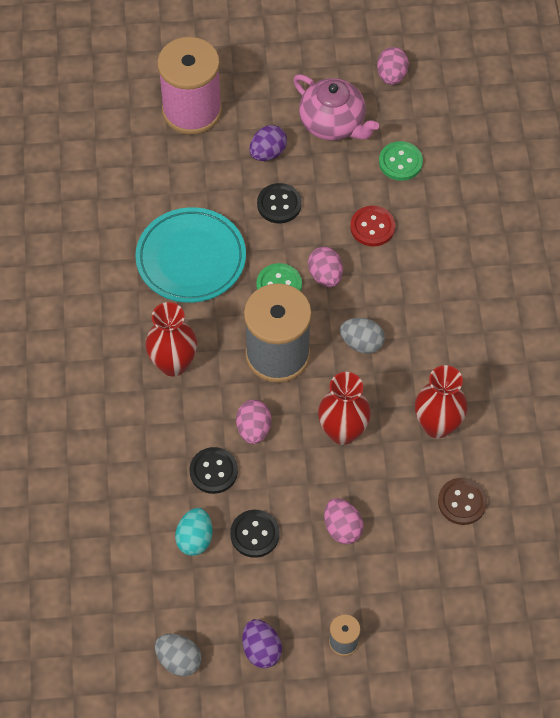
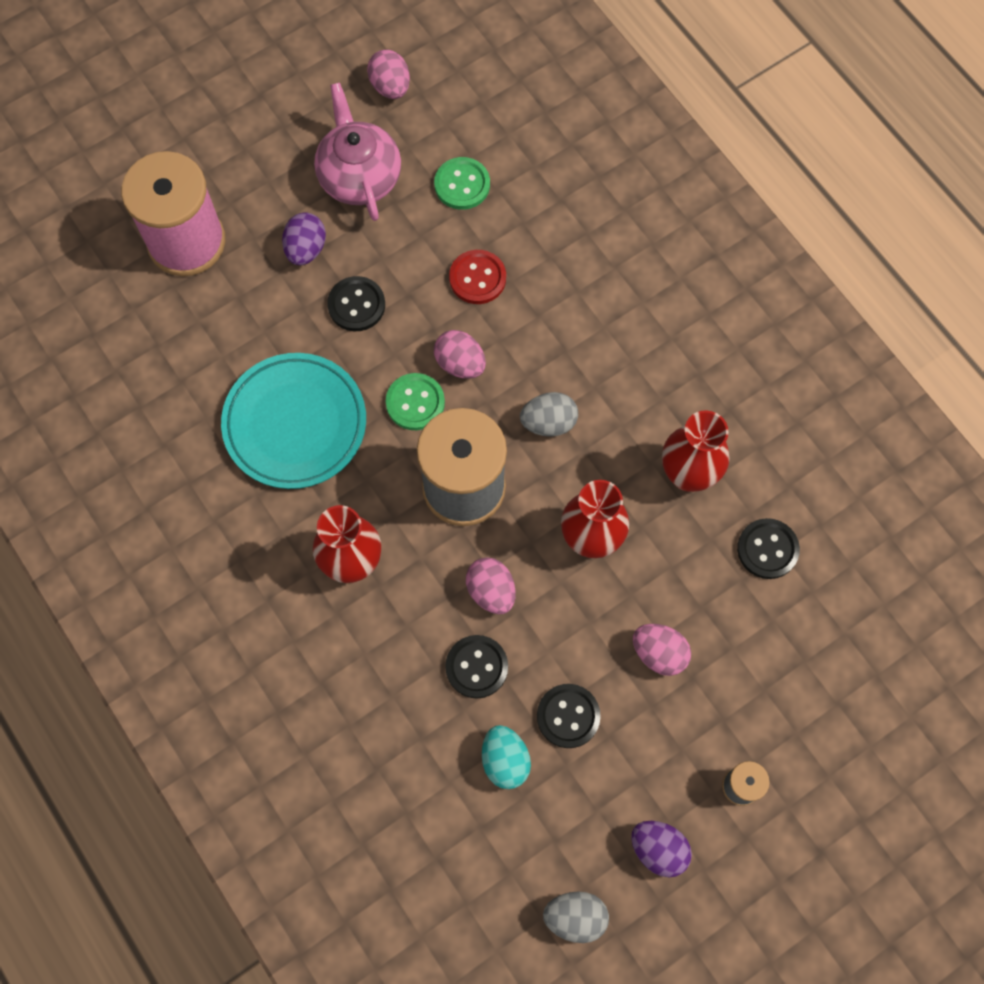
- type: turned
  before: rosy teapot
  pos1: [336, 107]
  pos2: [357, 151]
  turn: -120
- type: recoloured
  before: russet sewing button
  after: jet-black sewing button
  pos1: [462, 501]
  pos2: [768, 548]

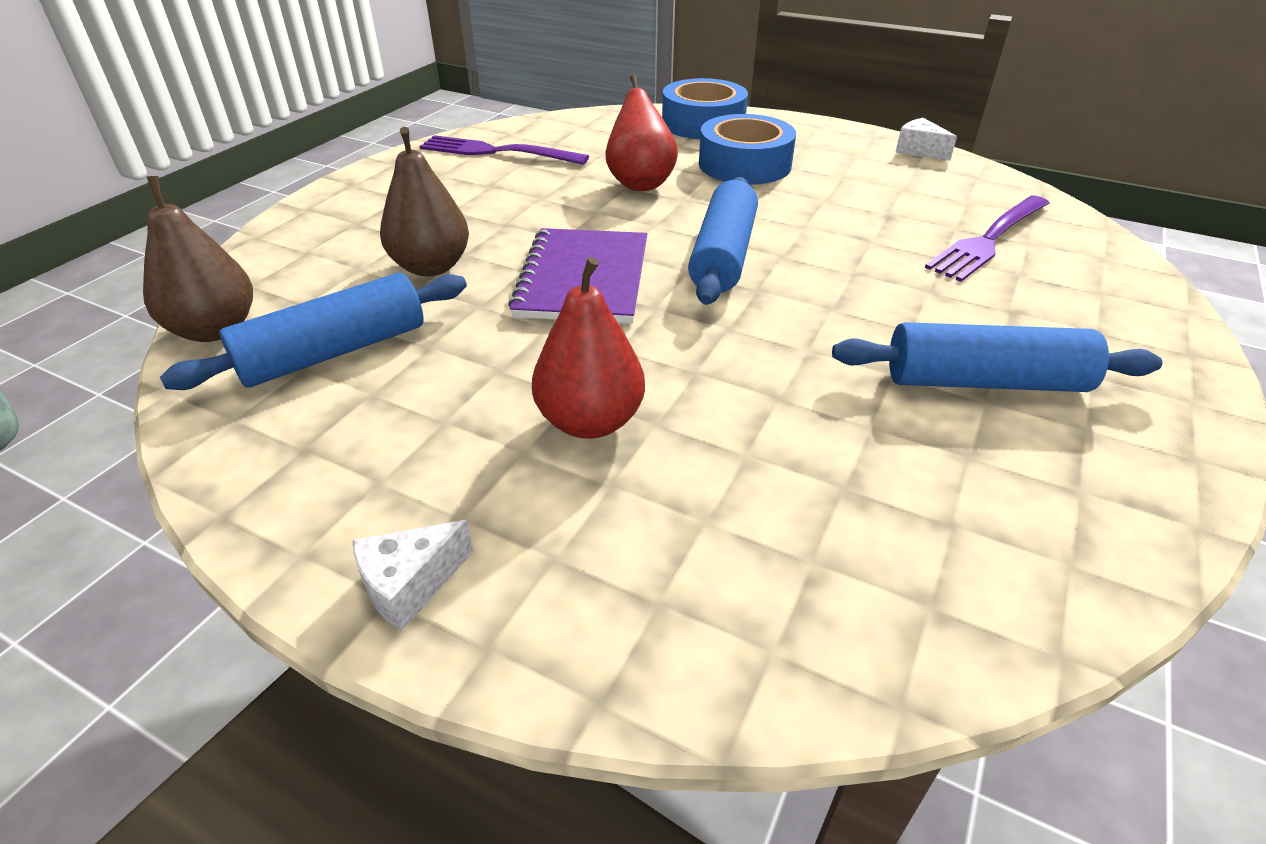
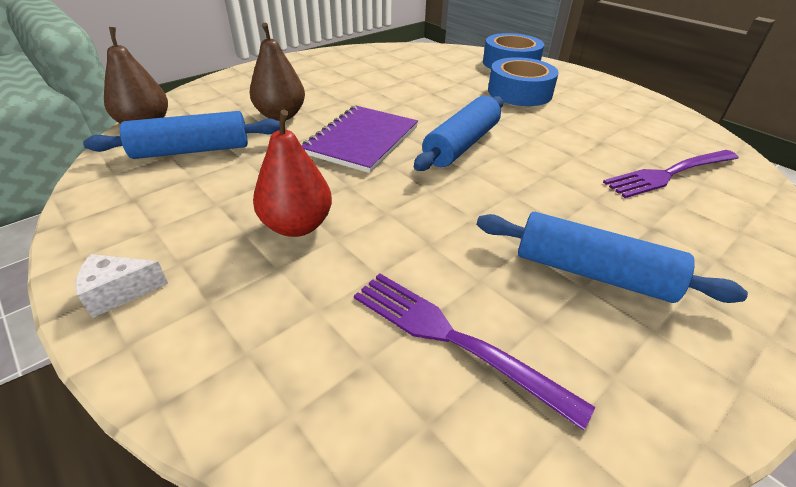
- type: moved
  before: violet fork
  pos1: [504, 150]
  pos2: [474, 352]
- type: removed
  before: crimson pear
  pos1: [641, 133]
- type: removed
  before: pure white cheese wedge
  pos1: [926, 139]

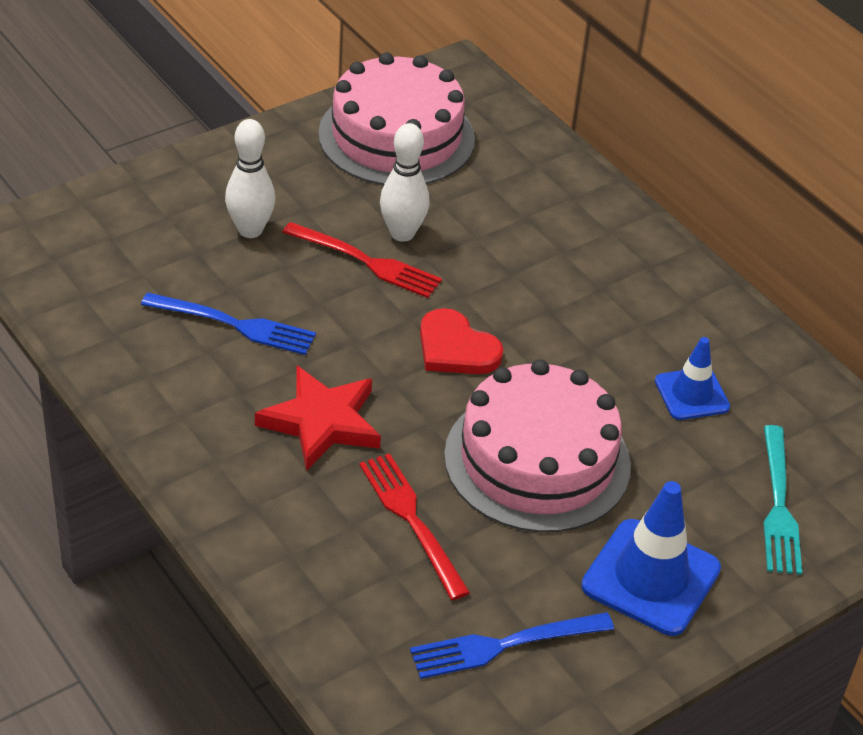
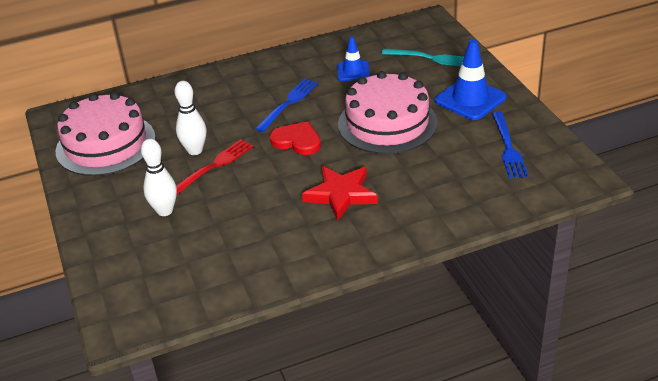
- type: moved
  before: blue fork
  pos1: [228, 323]
  pos2: [286, 105]
- type: turned
  before: crimson heart shape
  pos1: [461, 341]
  pos2: [295, 138]
  turn: -120
- type: removed
  before: crimson fork
  pos1: [414, 526]

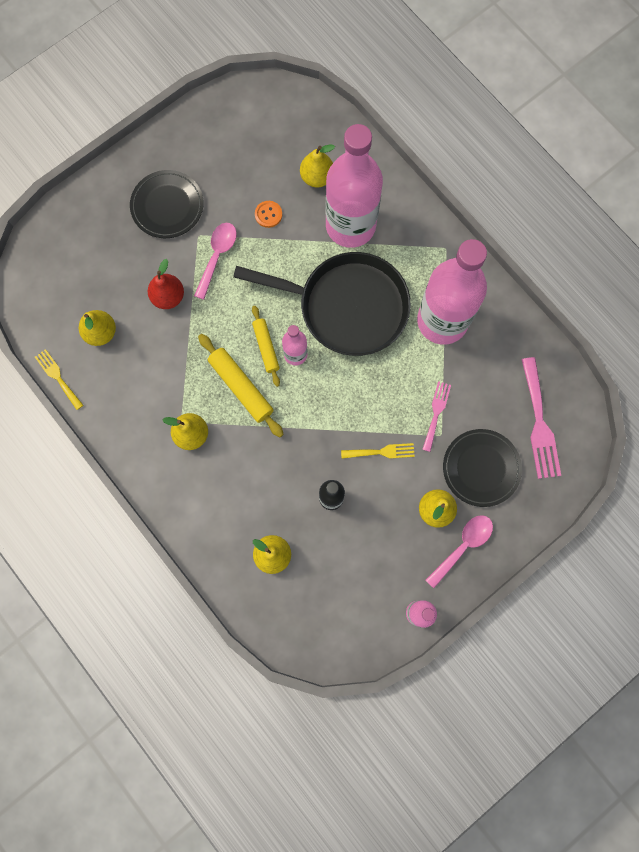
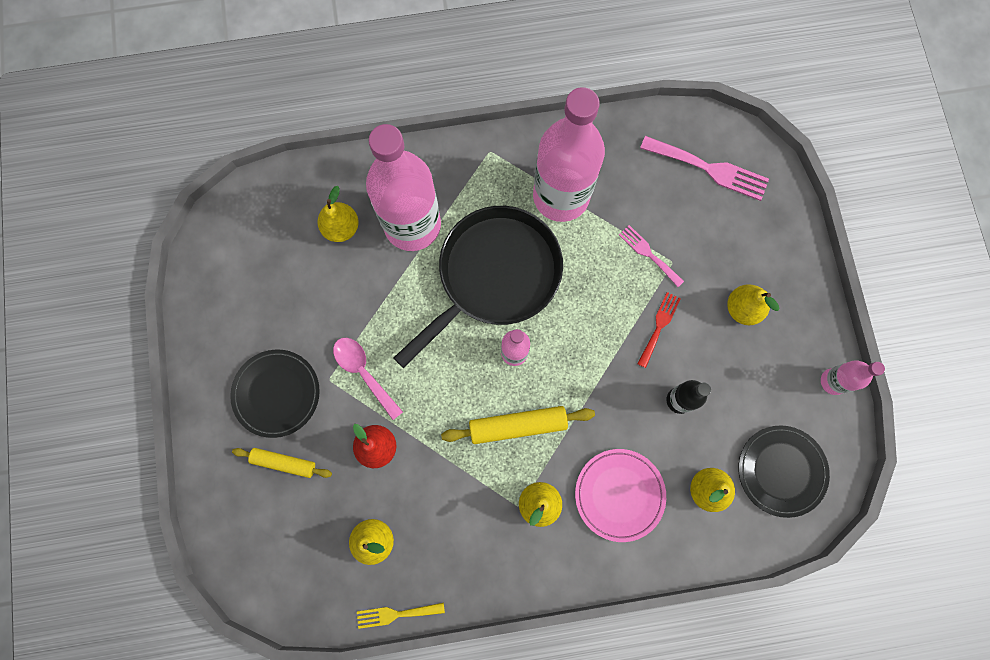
- type: moved
  before: bright yellow rolling pin
  pos1: [266, 346]
  pos2: [282, 463]
- type: added
  after: rosy dinner plate
  pos2: [620, 495]
- type: recoloured
  before: bright yellow fork
  after: crimson fork
  pos1: [378, 451]
  pos2: [659, 330]
- type: moved
  before: jet-black dinner plate
  pos1: [482, 468]
  pos2: [784, 471]
- type: removed
  before: orange-coloured sewing button
  pos1: [268, 214]
- type: removed
  before: rosy teaspoon
  pos1: [459, 551]

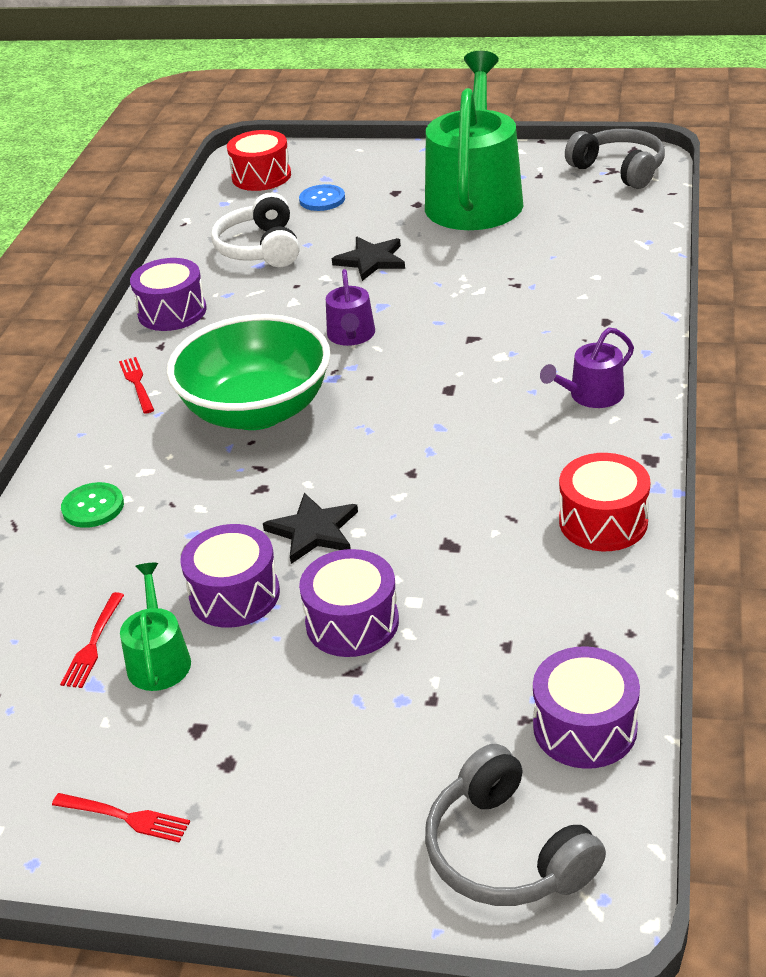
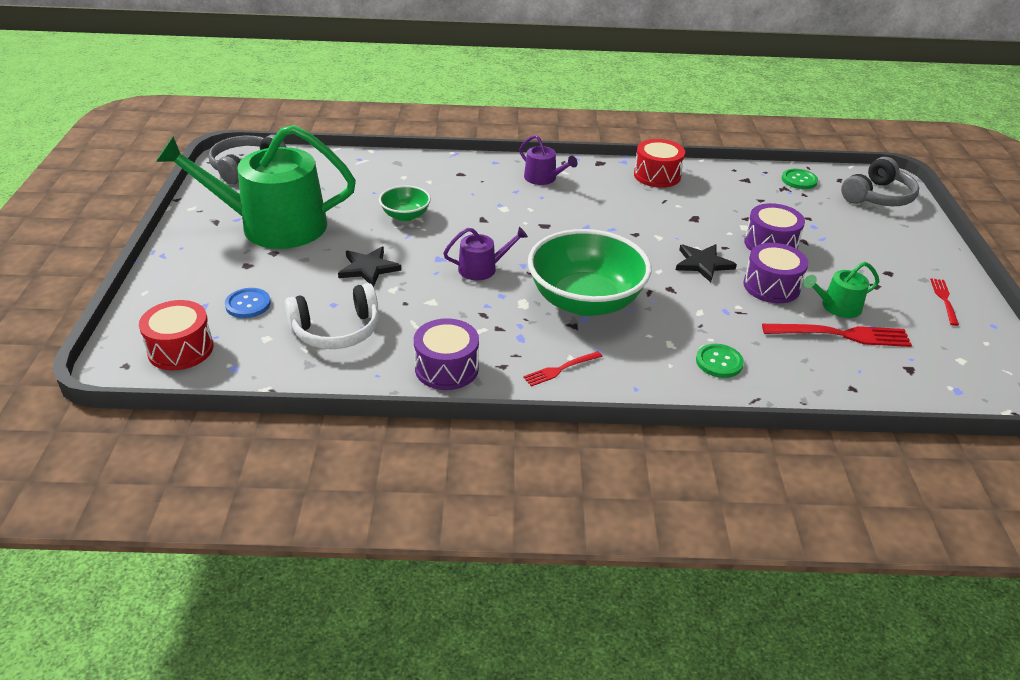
- type: added
  after: emerald bowl
  pos2: [405, 203]
- type: resized
  before: crimson fork
  pos1: [92, 640]
  pos2: [837, 335]
  scale: 1.77
- type: replaced
  before: violet snare drum
  after: emerald sewing button
  pos1: [586, 707]
  pos2: [800, 179]

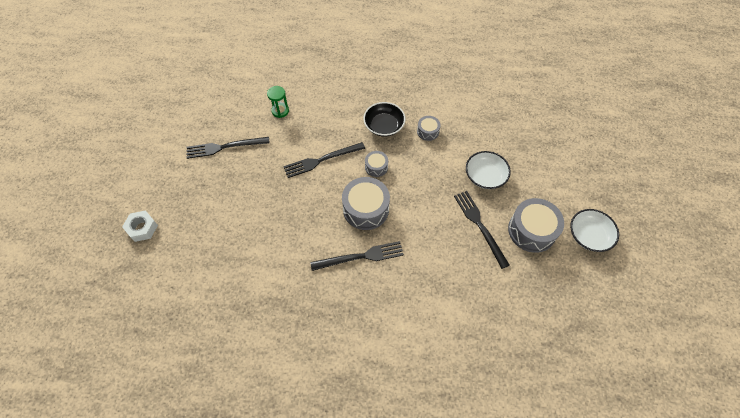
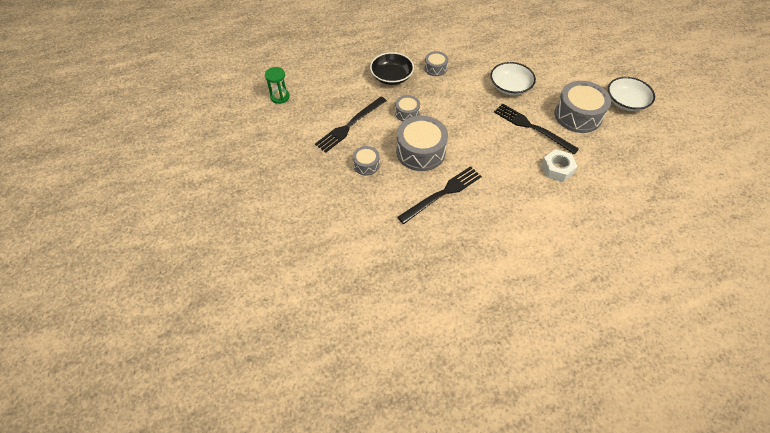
- type: added
  after: grey snare drum
  pos2: [366, 161]
- type: moved
  before: pure white nut
  pos1: [140, 226]
  pos2: [559, 165]
- type: removed
  before: jet-black fork
  pos1: [228, 148]

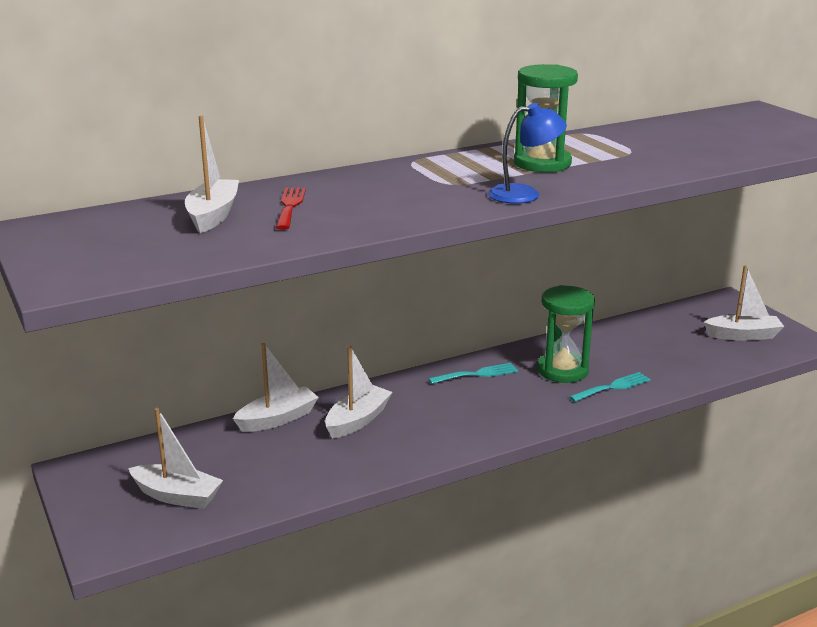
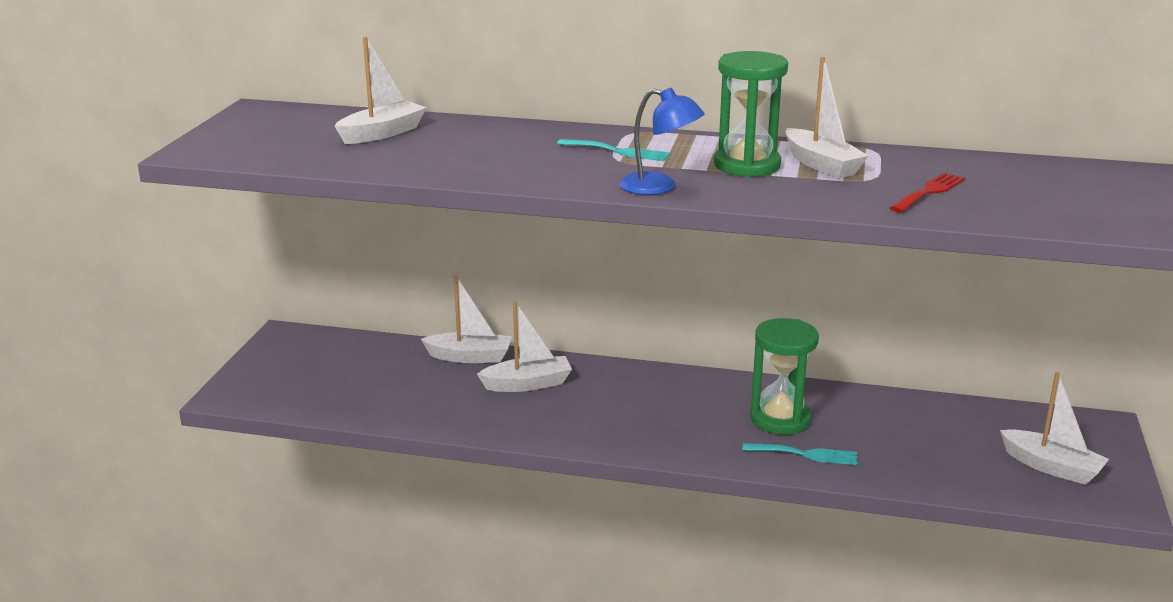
- type: moved
  before: teal fork
  pos1: [473, 373]
  pos2: [614, 150]
- type: moved
  before: pure white boat
  pos1: [175, 458]
  pos2: [827, 117]
- type: moved
  before: crimson fork
  pos1: [291, 209]
  pos2: [927, 193]

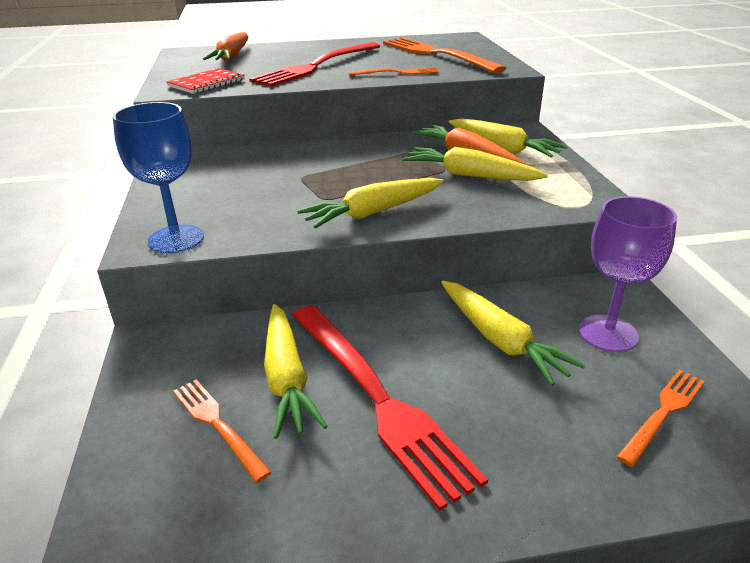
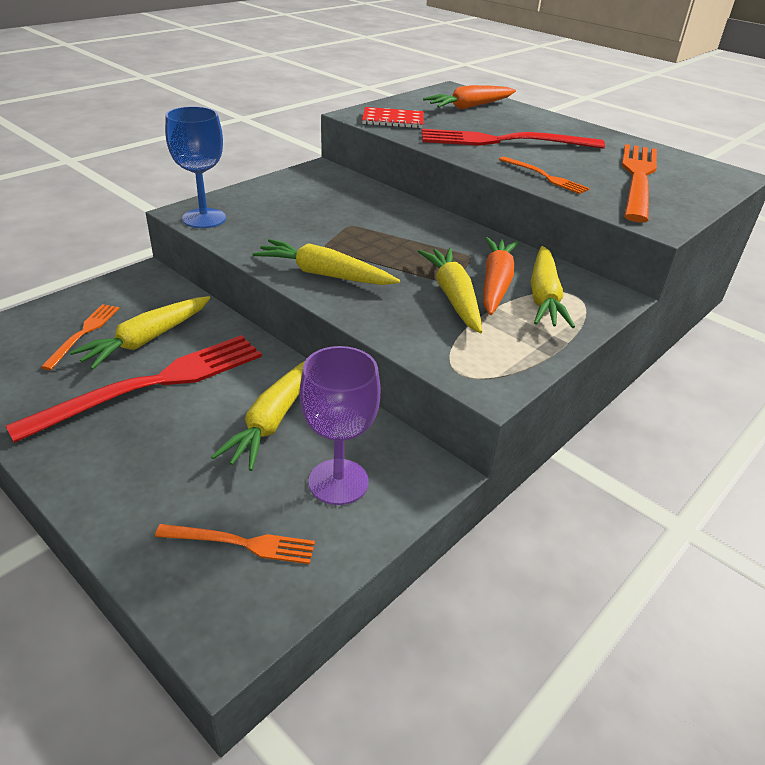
- type: turned
  before: crimson fork
  pos1: [390, 408]
  pos2: [134, 389]
  turn: -150

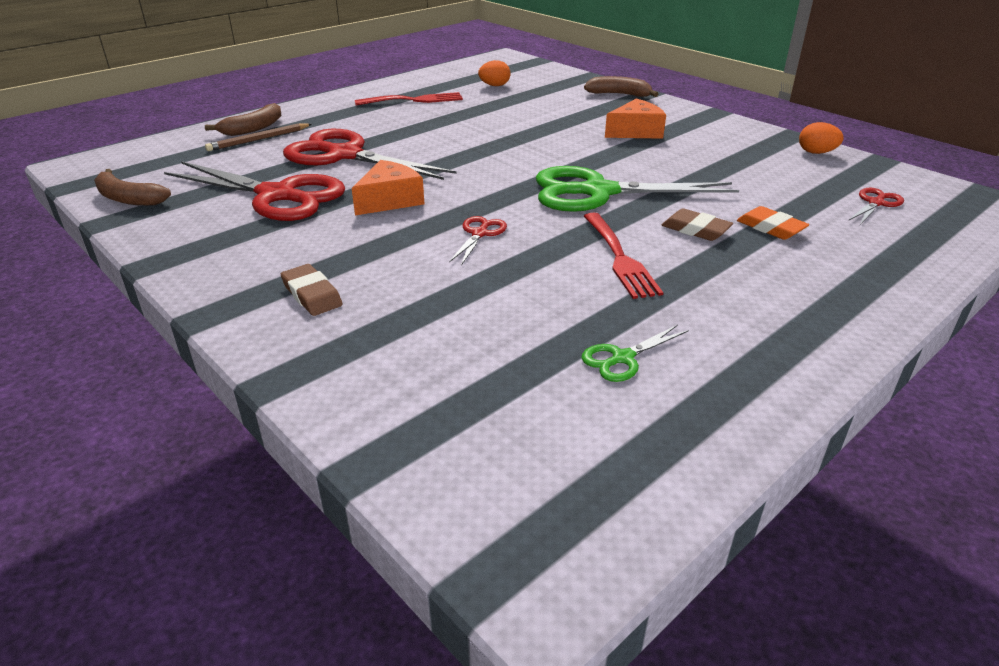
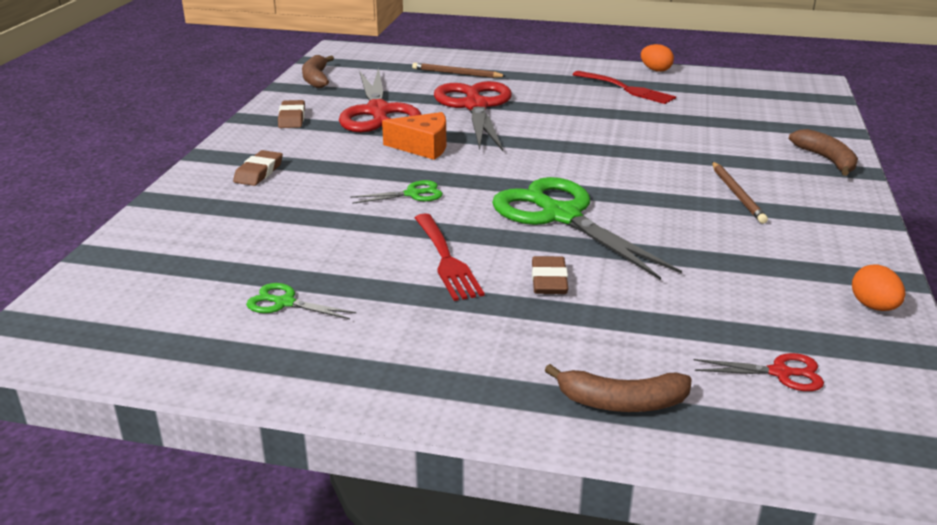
- type: added
  after: russet eraser
  pos2: [291, 114]
- type: recoloured
  before: crimson shears
  after: emerald shears
  pos1: [478, 240]
  pos2: [396, 192]
- type: turned
  before: crimson fork
  pos1: [624, 256]
  pos2: [449, 257]
  turn: -60
- type: moved
  before: russet toy banana
  pos1: [243, 119]
  pos2: [618, 388]
- type: moved
  before: orange-coloured egg shape
  pos1: [494, 73]
  pos2: [657, 58]
- type: replaced
  before: orange-coloured cheese wedge
  after: russet lead pencil
  pos1: [635, 119]
  pos2: [740, 193]
- type: removed
  before: orange-coloured eraser
  pos1: [773, 223]

